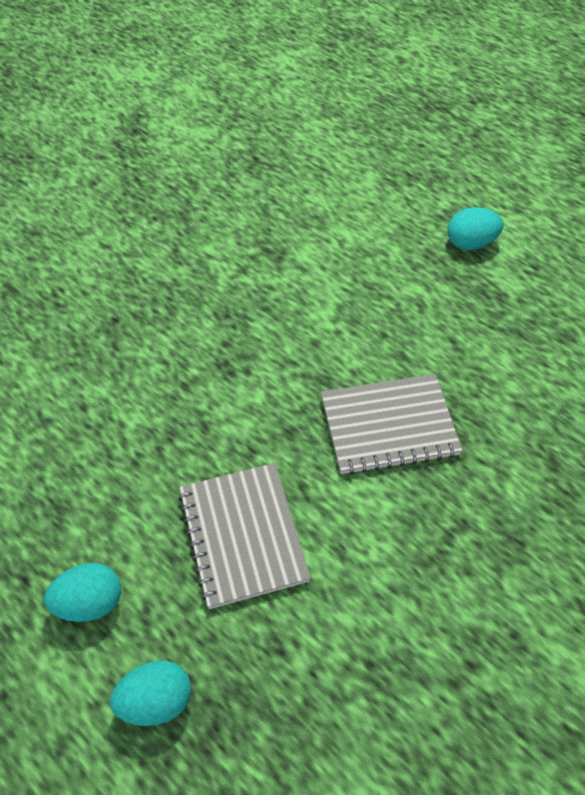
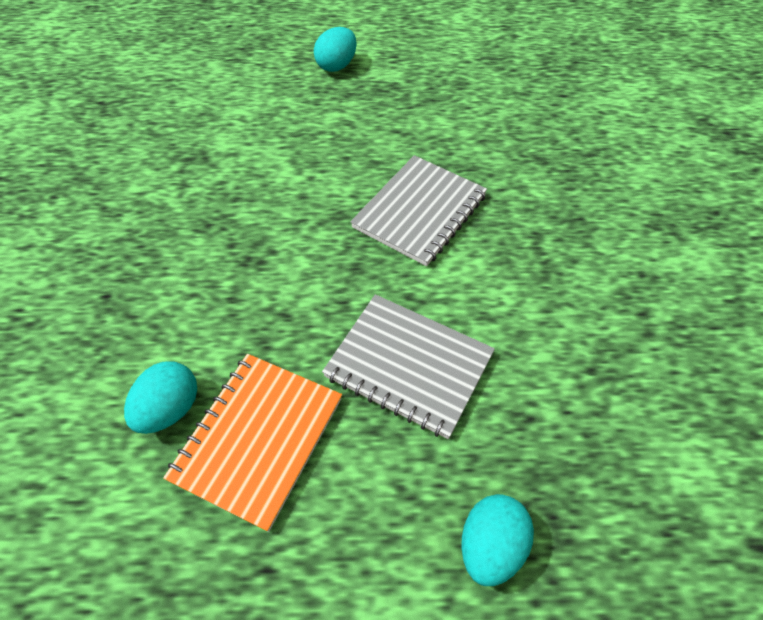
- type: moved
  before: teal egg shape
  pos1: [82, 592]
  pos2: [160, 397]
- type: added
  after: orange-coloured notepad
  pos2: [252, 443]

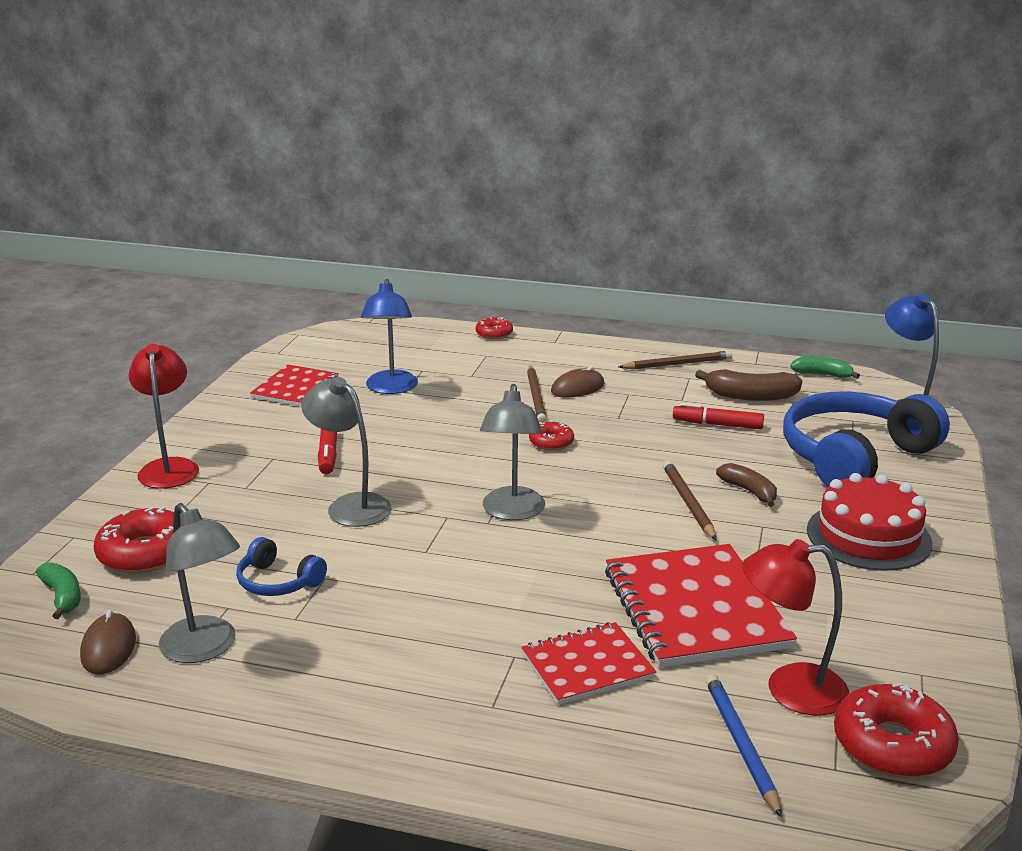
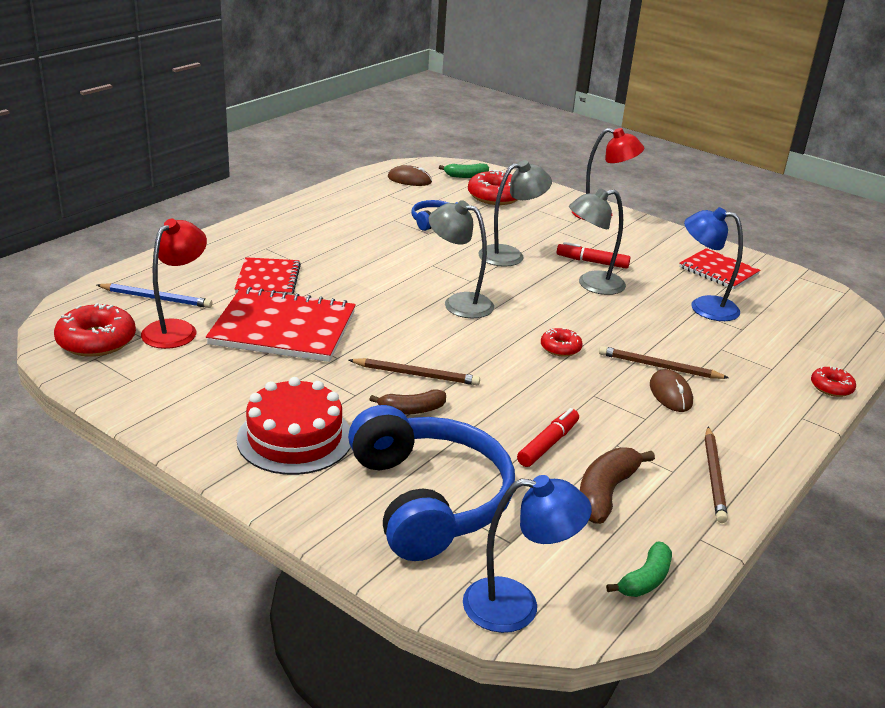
- type: moved
  before: grey reading lamp
  pos1: [199, 583]
  pos2: [597, 241]

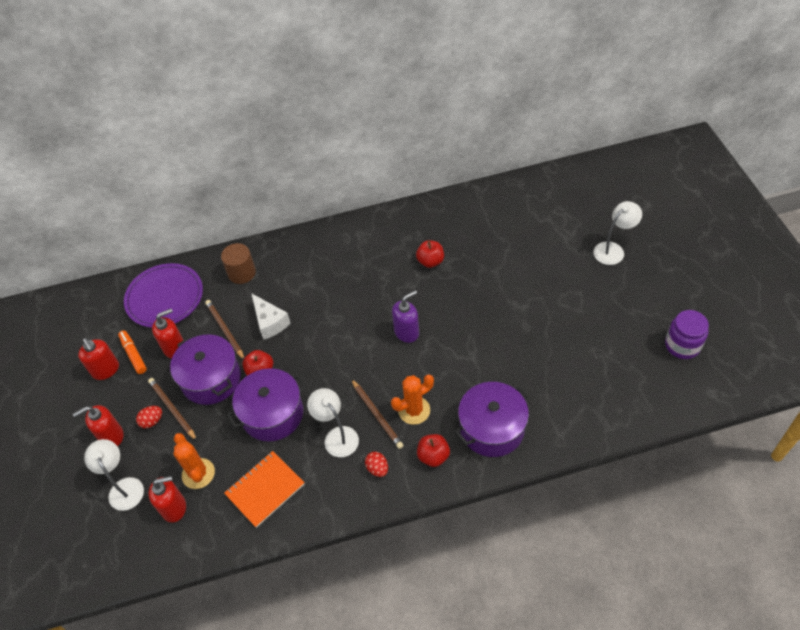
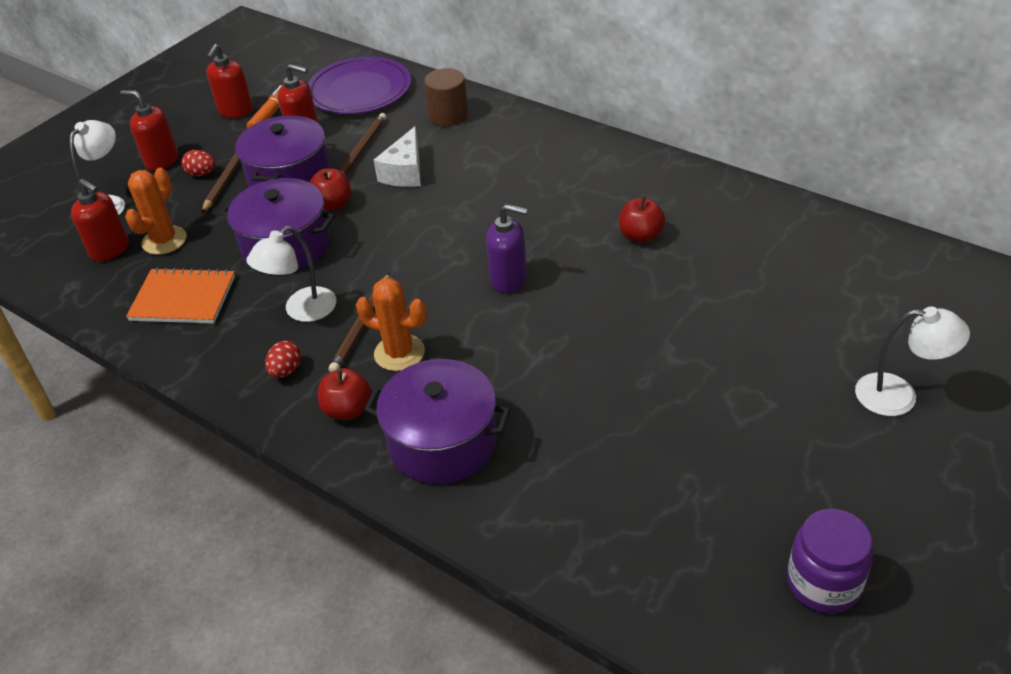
- type: turned
  before: pure white reading lamp
  pos1: [333, 422]
  pos2: [291, 274]
  turn: -150

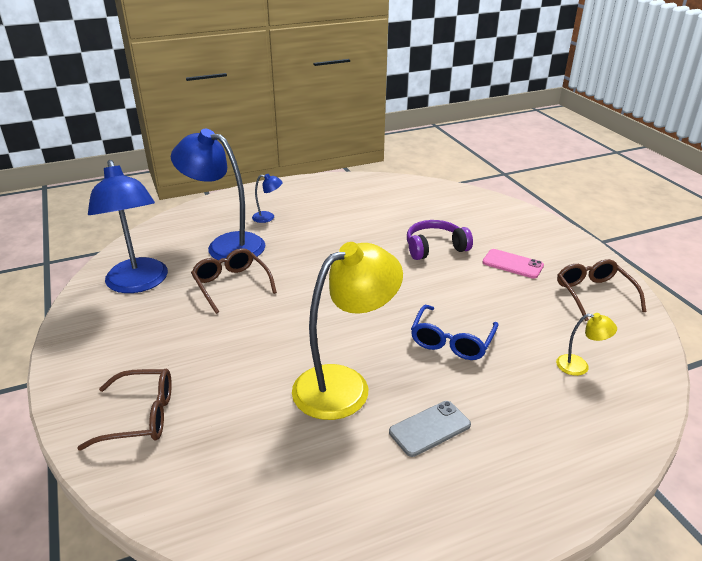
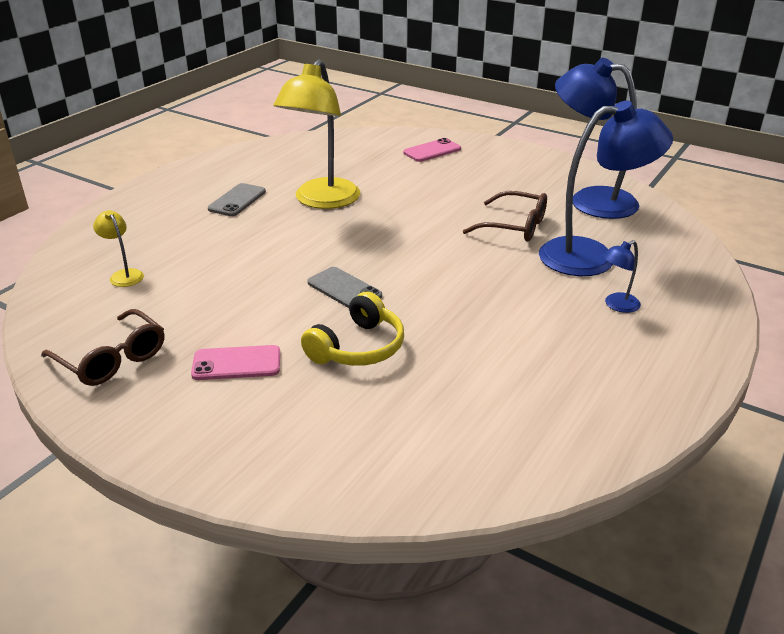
- type: turned
  before: bright yellow reading lamp
  pos1: [586, 344]
  pos2: [118, 248]
  turn: 75
- type: recoloured
  before: violet over-ear headphones
  after: bright yellow over-ear headphones
  pos1: [440, 240]
  pos2: [352, 329]
- type: added
  after: grey smartphone
  pos2: [344, 287]
- type: replaced
  before: russet eyeglasses
  after: rosy smartphone
  pos1: [124, 409]
  pos2: [432, 150]
- type: removed
  before: blue eyeglasses
  pos1: [455, 332]

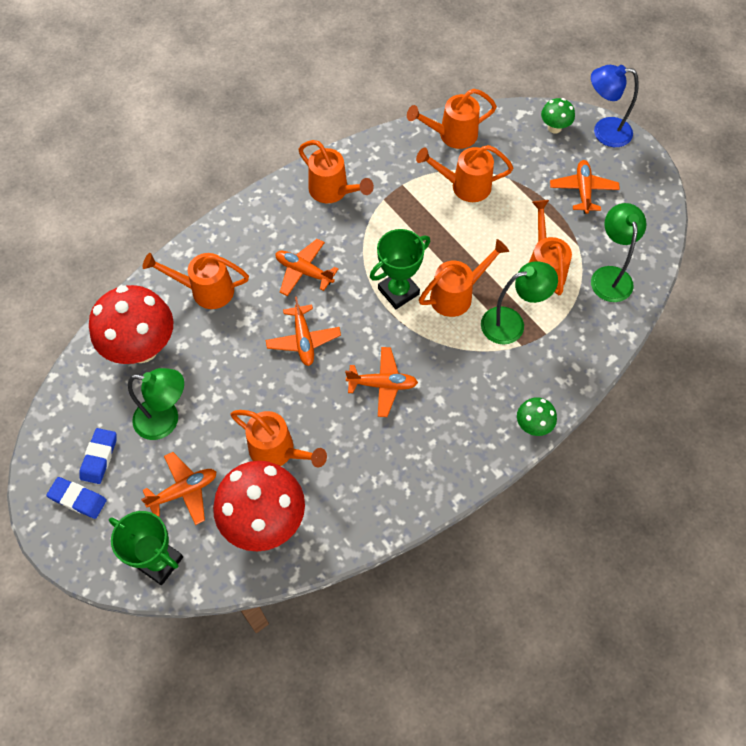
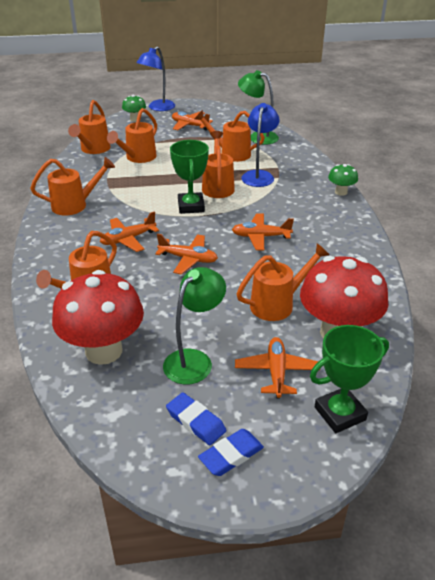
- type: turned
  before: orange-coloured aeroplane
  pos1: [381, 382]
  pos2: [263, 232]
  turn: -120
- type: recoloured
  before: emerald reading lamp
  after: blue reading lamp
  pos1: [519, 302]
  pos2: [260, 145]

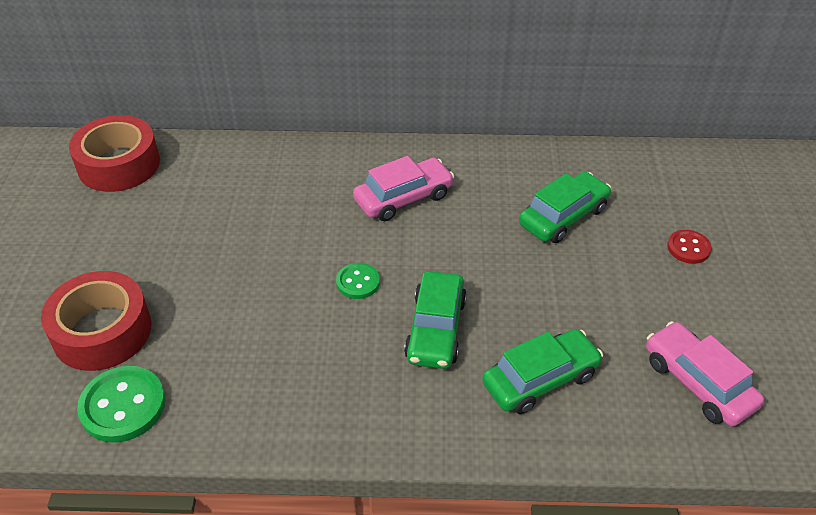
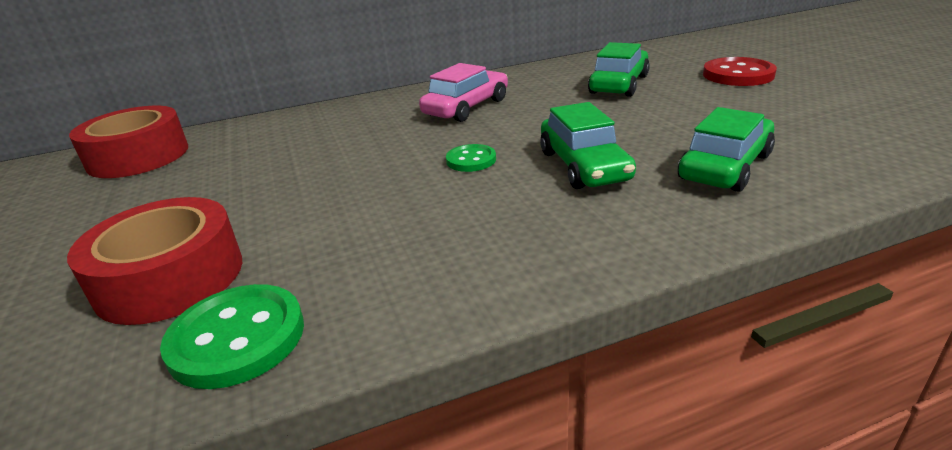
- type: resized
  before: crimson sewing button
  pos1: [689, 247]
  pos2: [740, 71]
  scale: 1.69
- type: removed
  before: rosy toy car
  pos1: [705, 373]

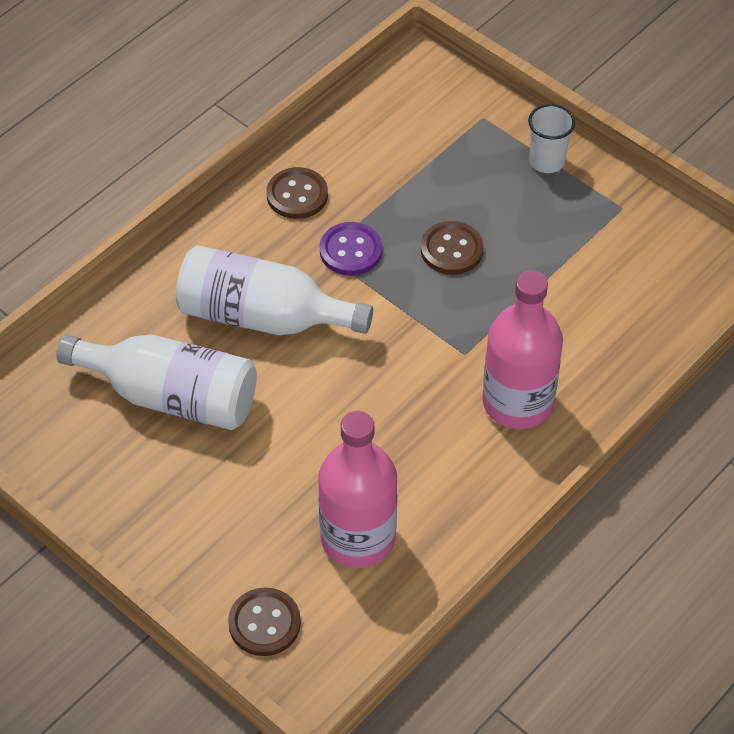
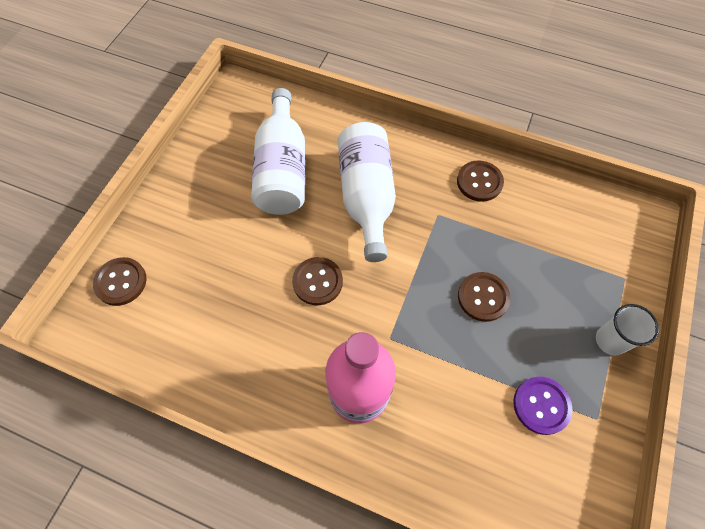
- type: added
  after: russet sewing button
  pos2: [317, 281]
- type: moved
  before: violet sewing button
  pos1: [351, 249]
  pos2: [543, 406]
- type: removed
  before: rosy bottle
  pos1: [357, 489]

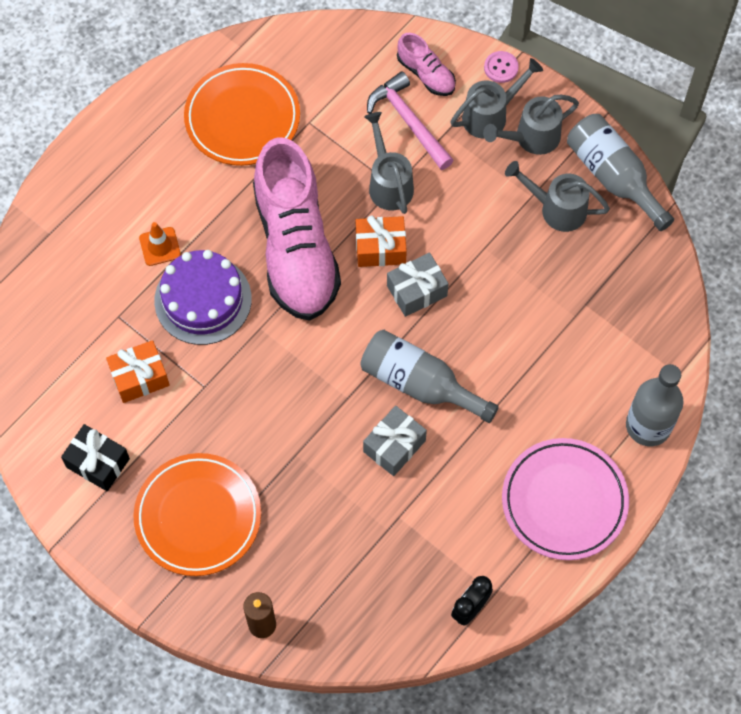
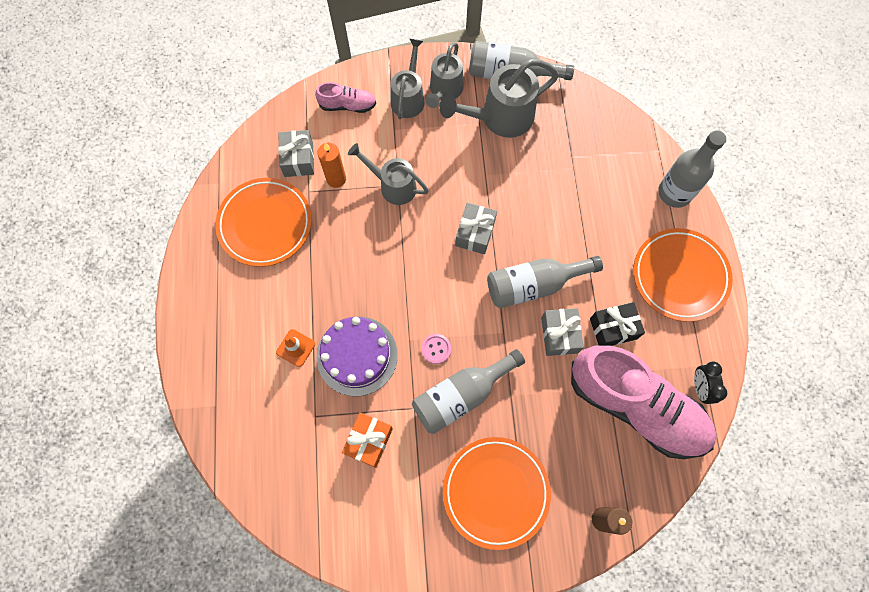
- type: added
  after: grey present
  pos2: [296, 153]
- type: added
  after: orange-coloured candle
  pos2: [331, 165]
- type: added
  after: grey bottle
  pos2: [468, 391]
- type: moved
  before: rosy sewing button
  pos1: [501, 67]
  pos2: [436, 349]
- type: resized
  before: grey sprinkling can
  pos1: [557, 196]
  pos2: [499, 98]
  scale: 1.52
- type: moved
  before: rosy lace-up shoe
  pos1: [297, 229]
  pos2: [644, 402]
- type: moved
  before: jet-black present
  pos1: [95, 457]
  pos2: [617, 324]
- type: recoloured
  before: rosy dinner plate
  after: orange-coloured dinner plate
  pos1: [565, 499]
  pos2: [683, 275]
- type: removed
  before: orange-coloured present
  pos1: [381, 241]
- type: removed
  before: rosy hammer
  pos1: [410, 120]

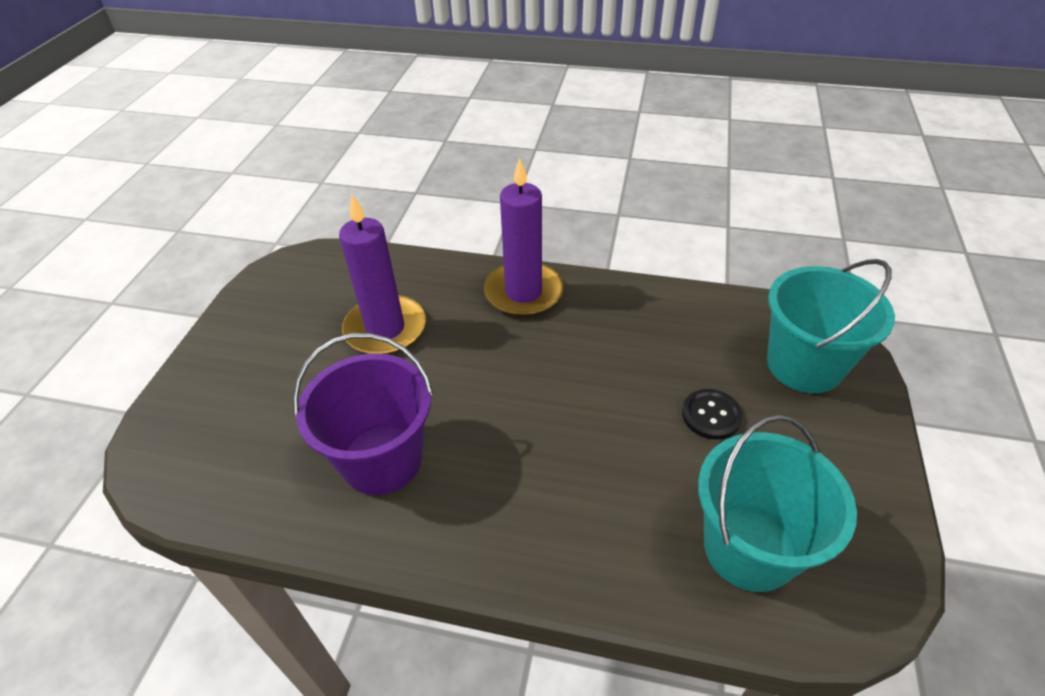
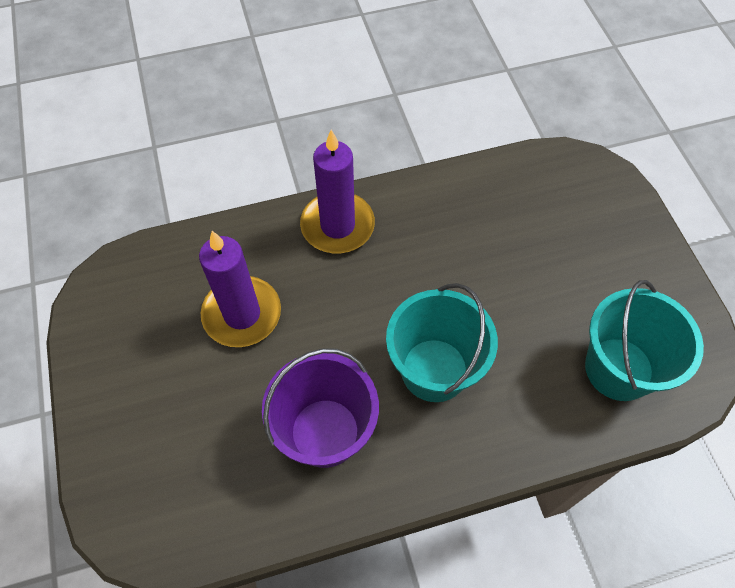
- type: moved
  before: teal bucket
  pos1: [831, 326]
  pos2: [442, 342]
- type: removed
  before: jet-black sewing button
  pos1: [712, 414]

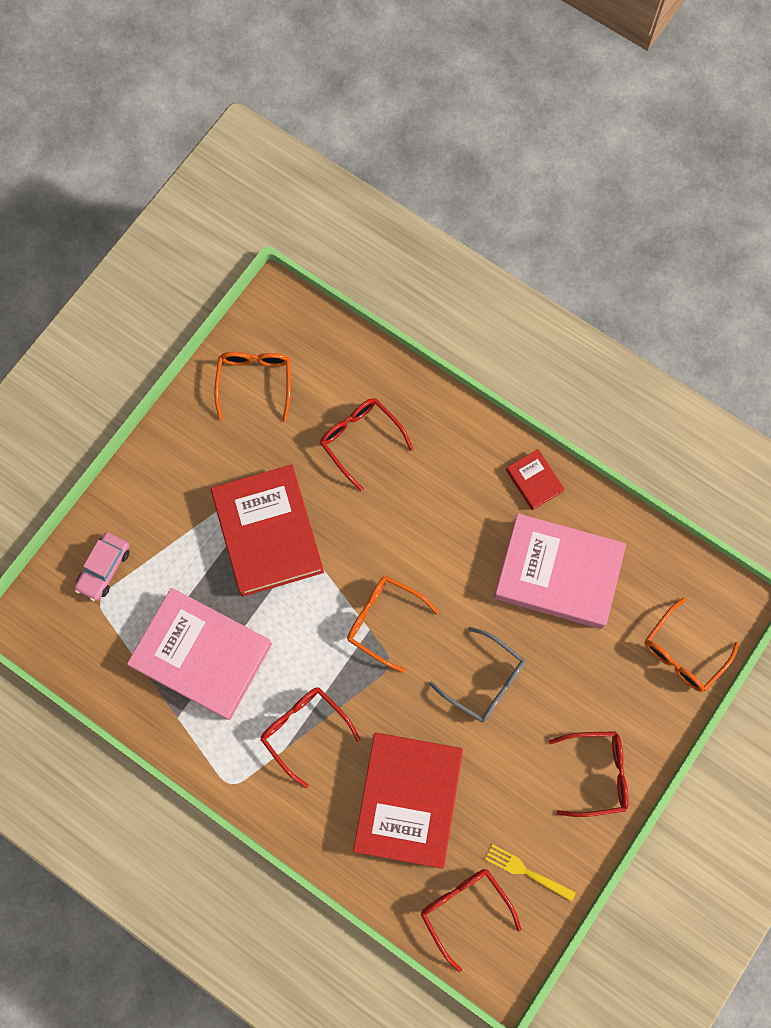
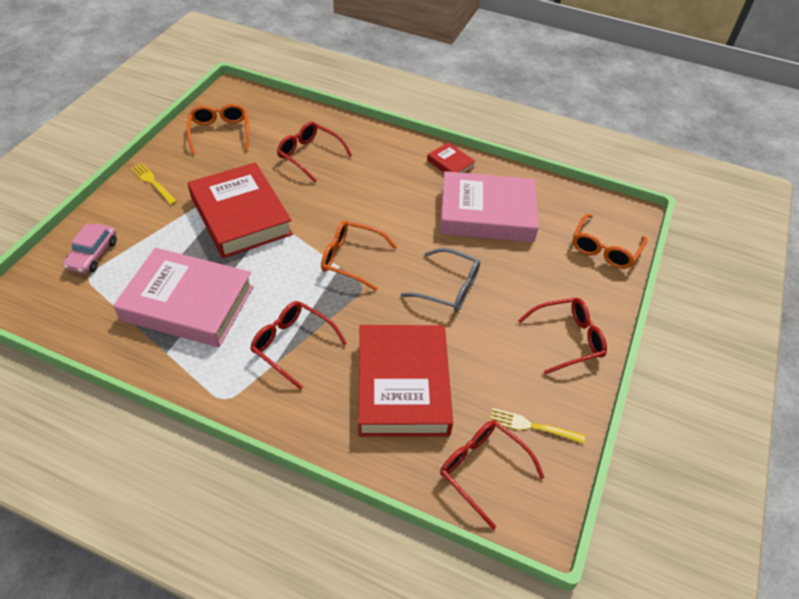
- type: added
  after: bright yellow fork
  pos2: [154, 184]

